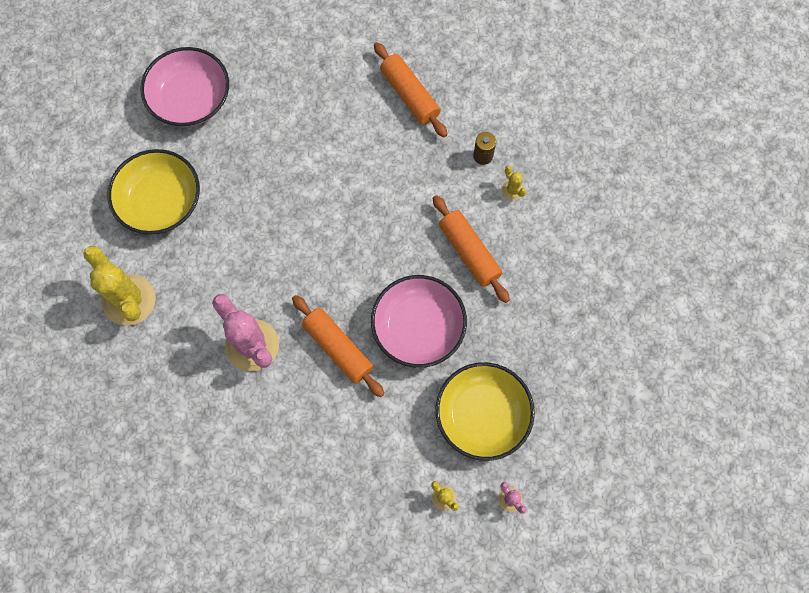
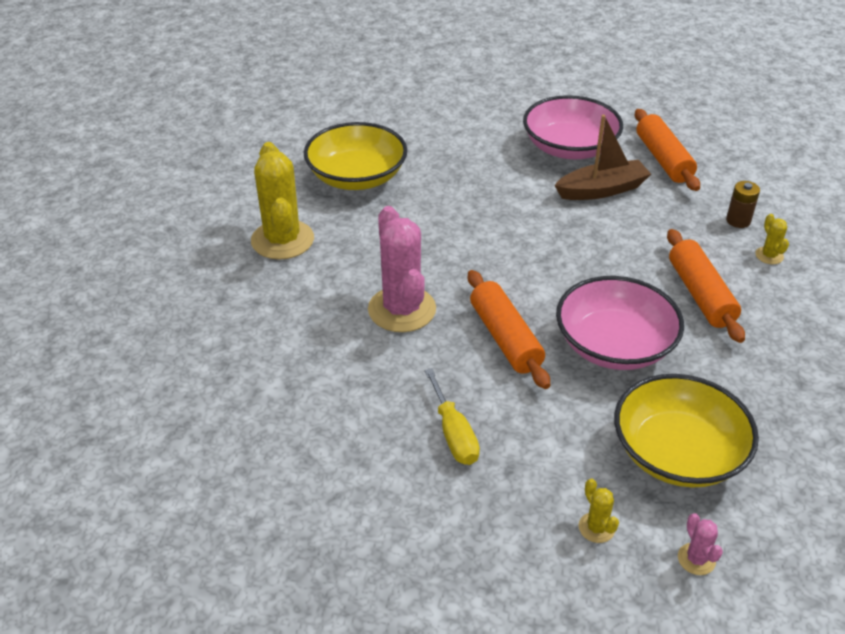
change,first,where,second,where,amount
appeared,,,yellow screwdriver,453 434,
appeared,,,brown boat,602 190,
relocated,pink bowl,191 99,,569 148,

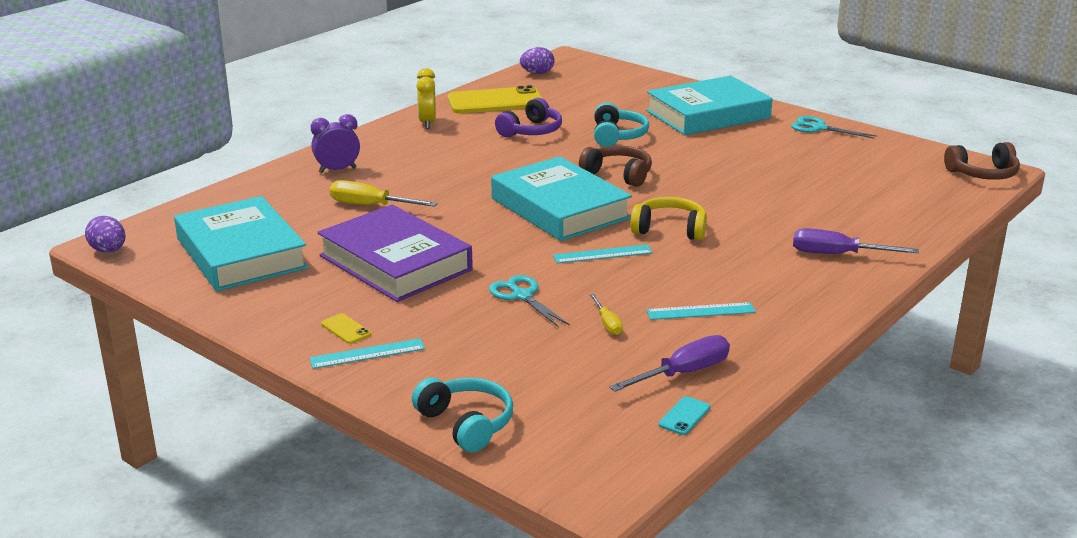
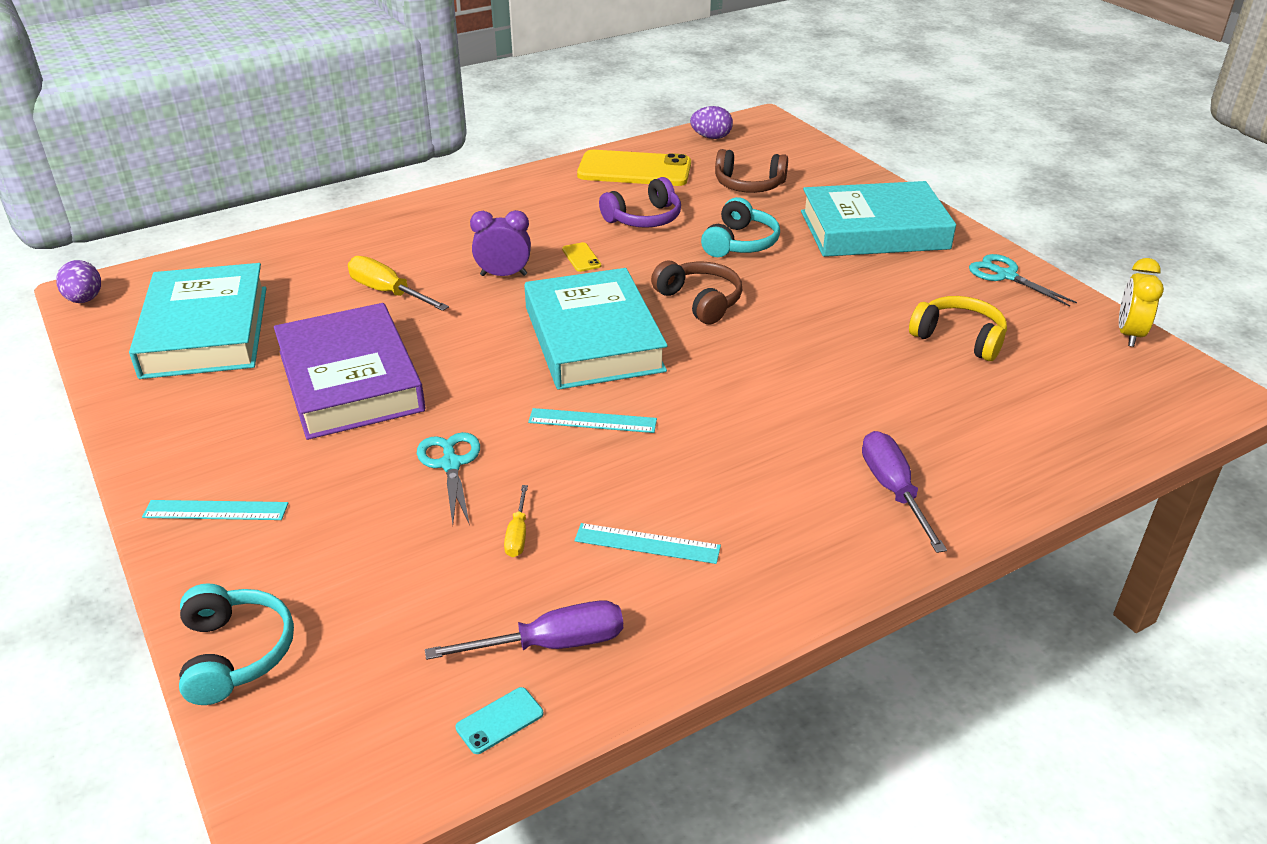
change,first,where,second,where,amount
relocated,purple clock,337 170,,503 275,
relocated,yellow phone,346 329,,581 257,
relocated,yellow clock,427 123,,1129 334,
relocated,yellow headphones,670 229,,959 338,
relocated,brown headphones,983 174,,749 185,
spun,purple screwdriver,837 255,,893 490,45 degrees clockwise

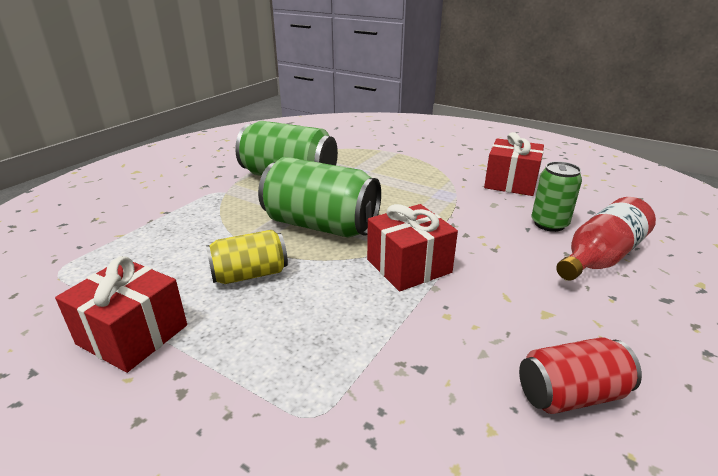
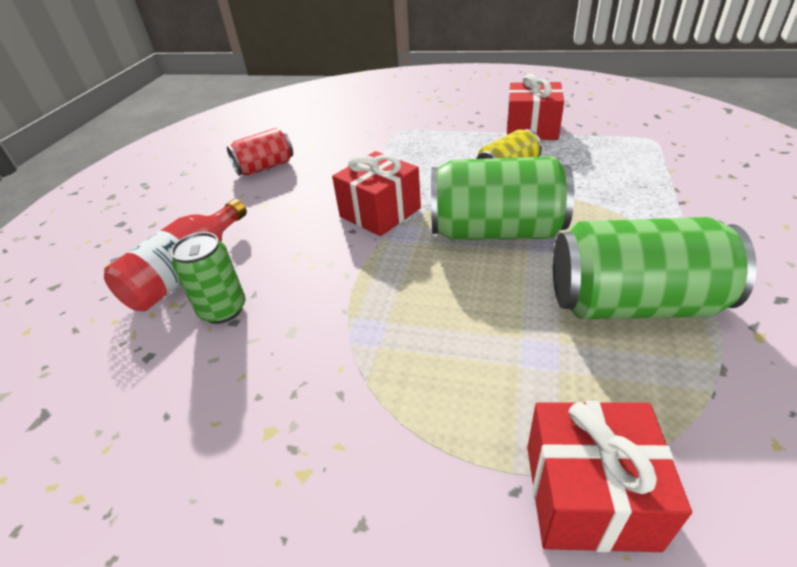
change,first,where,second,where,amount
relocated,red gift,511 183,,589 495,

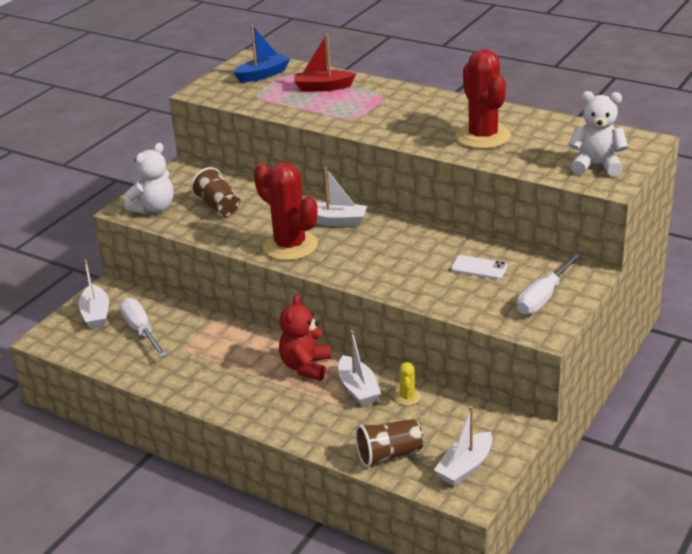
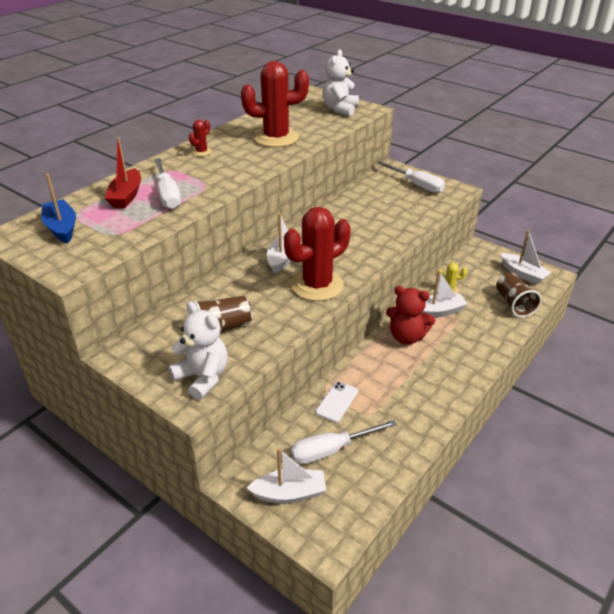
change,first,where,second,where,amount
appeared,,,white screwdriver,168 195,
appeared,,,red cactus,201 152,
relocated,white phone,479 268,,337 402,

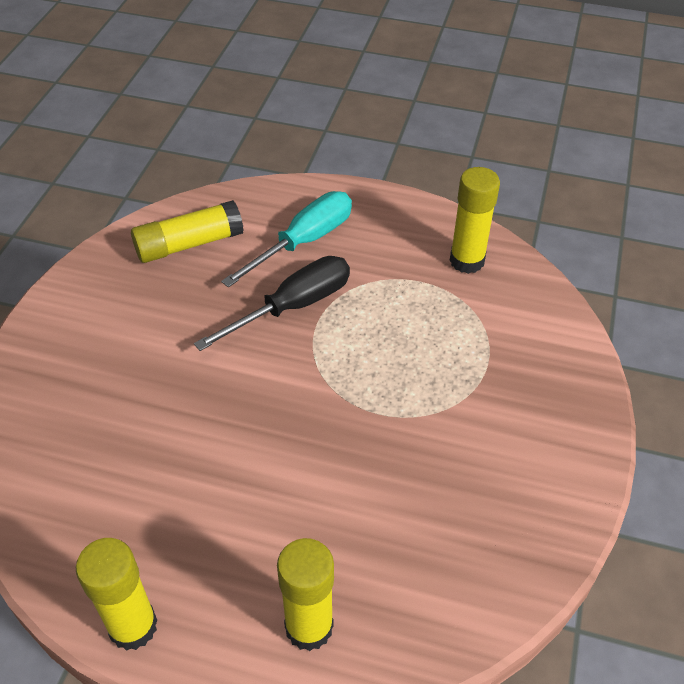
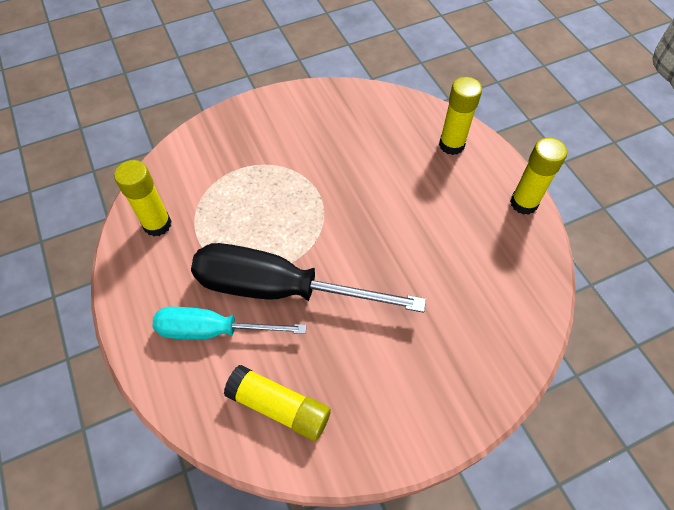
change,first,where,second,where,amount
size,black screwdriver,293 307,,280 289,x1.58

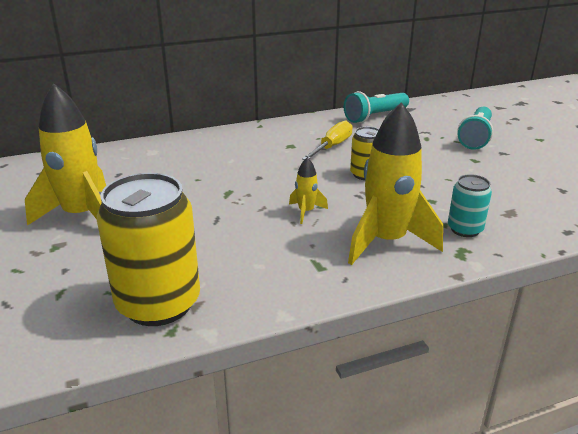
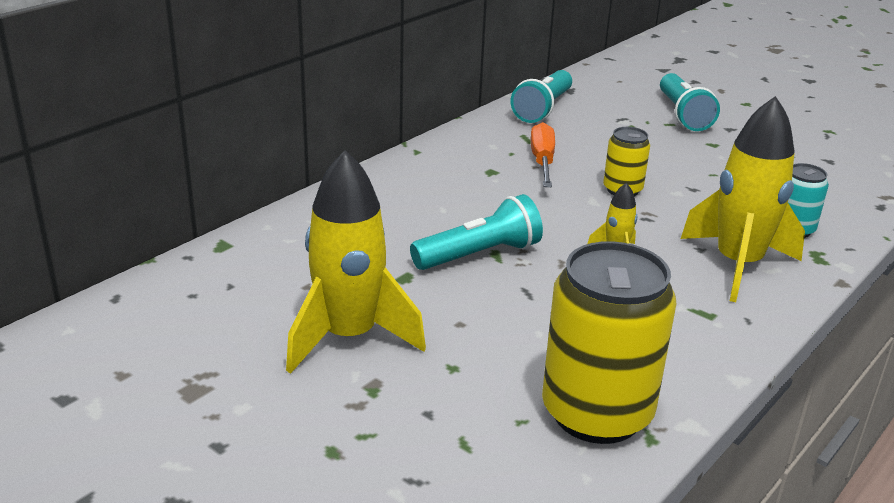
change,first,where,second,where,amount
appeared,,,turquoise flashlight,479 255,
colour,yellow screwdriver,332 146,orange screwdriver,542 161,

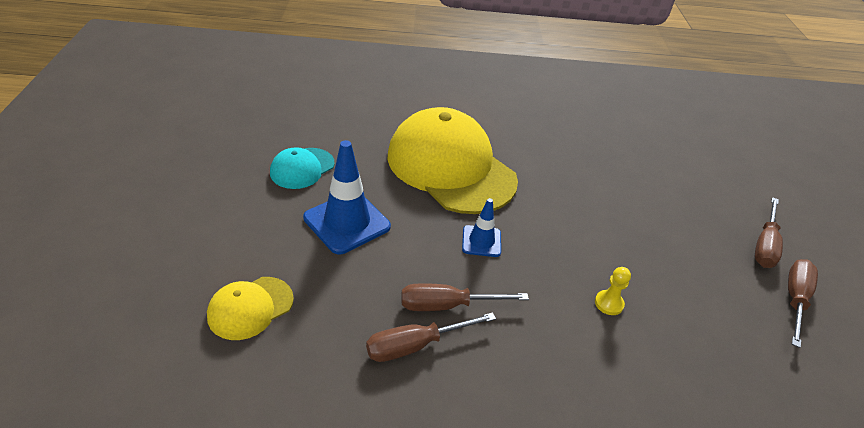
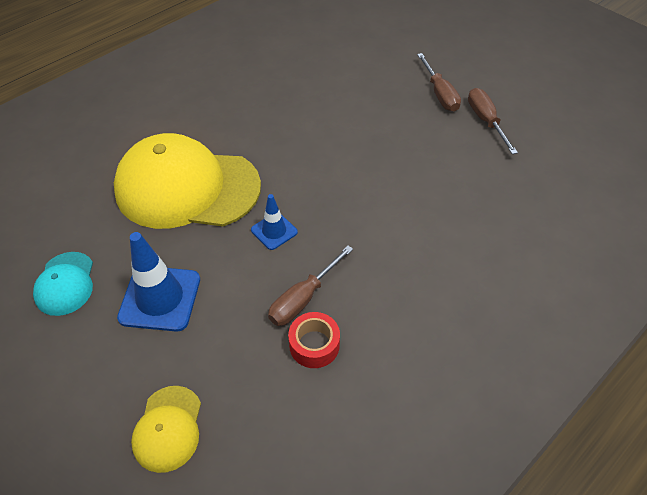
change,first,where,second,where,amount
missing,yellow pawn,608 303,,,
exchanged,brown screwdriver,415 345,red tape,314 345,

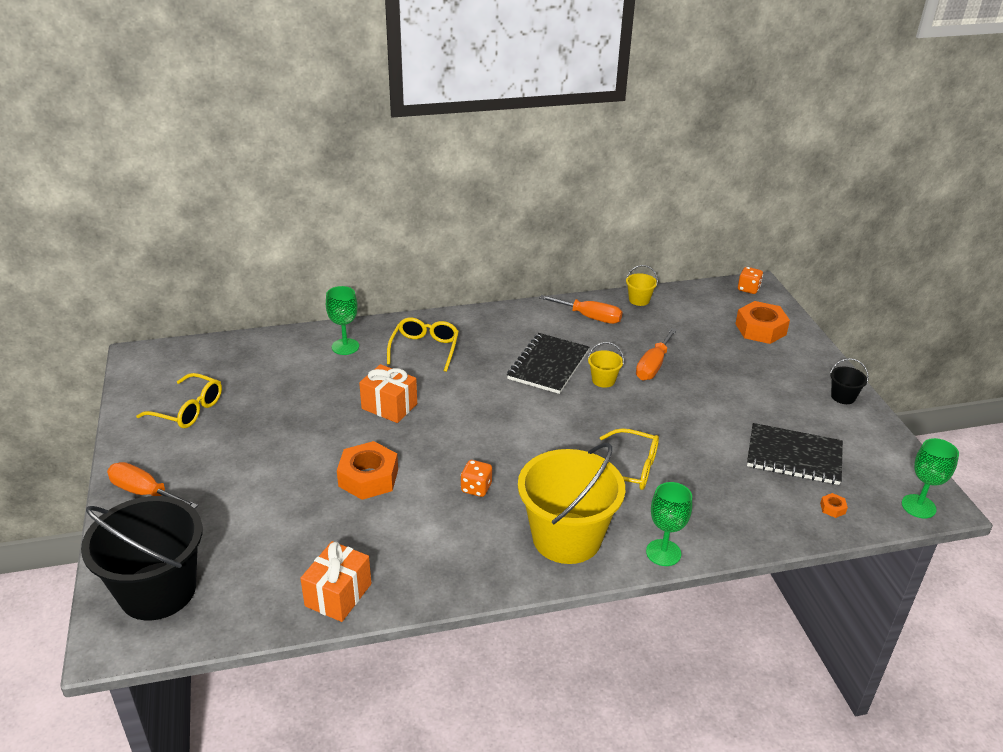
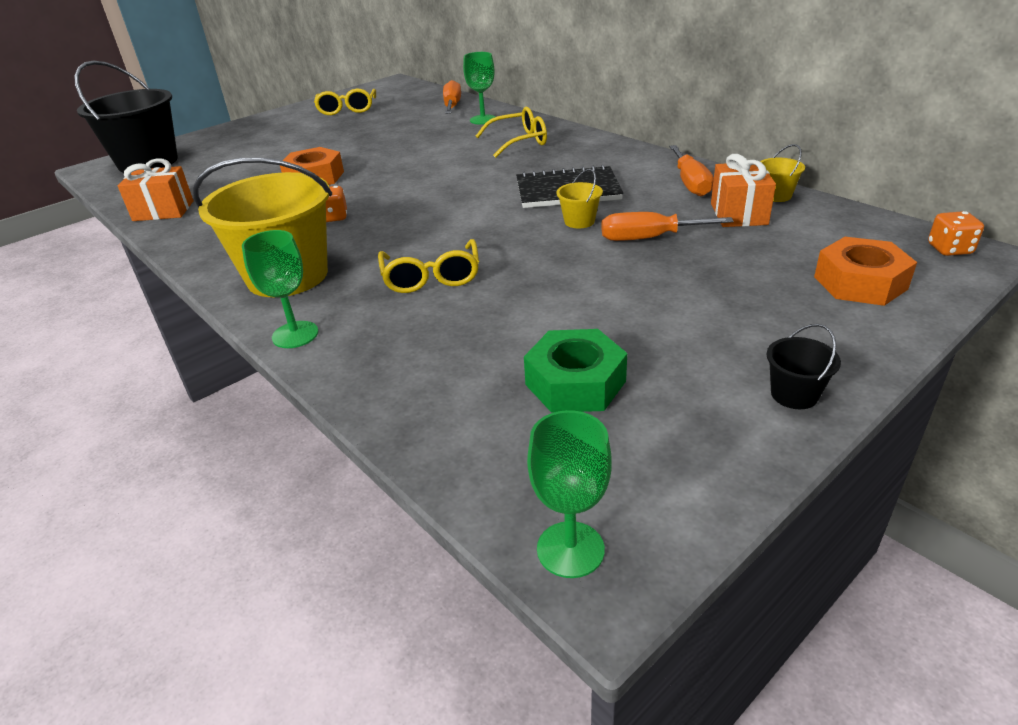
change,first,where,second,where,amount
missing,orange nut,832 508,,,
relocated,orange screwdriver,144 492,,452 106,
relocated,orange gift,389 406,,738 214,
exchanged,black notebook,794 456,green nut,575 383,

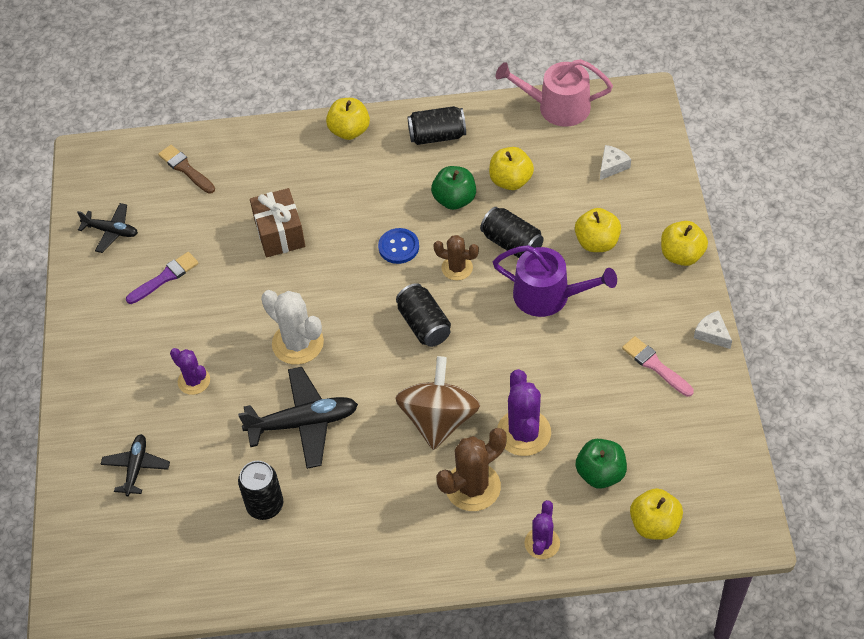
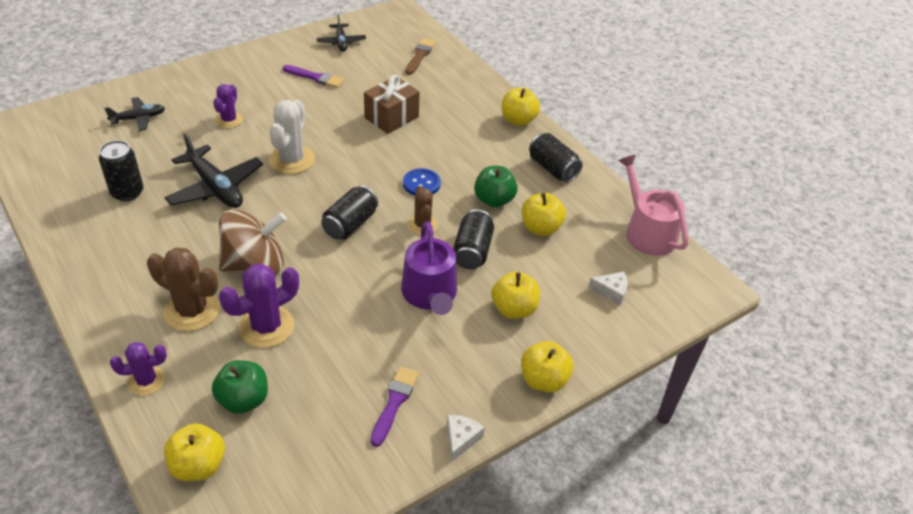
change,first,where,second,where,amount
colour,pink brush,655 365,purple brush,394 402,

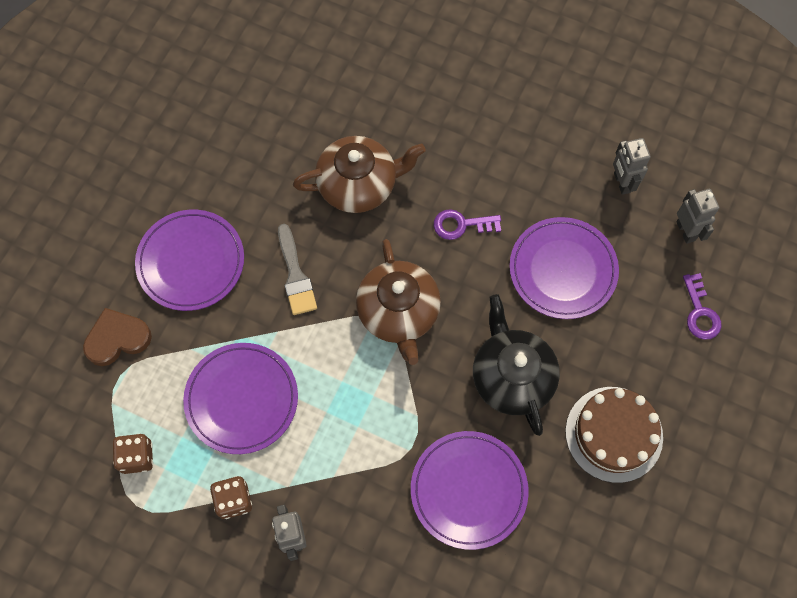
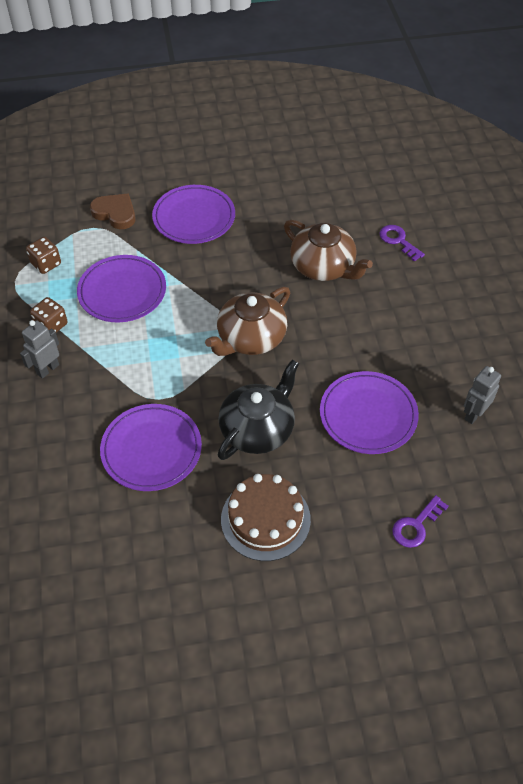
change,first,where,second,where,amount
missing,grey brush,295 275,,,
missing,grey robot,686 231,,,
relocated,purple key,461 225,,398 241,

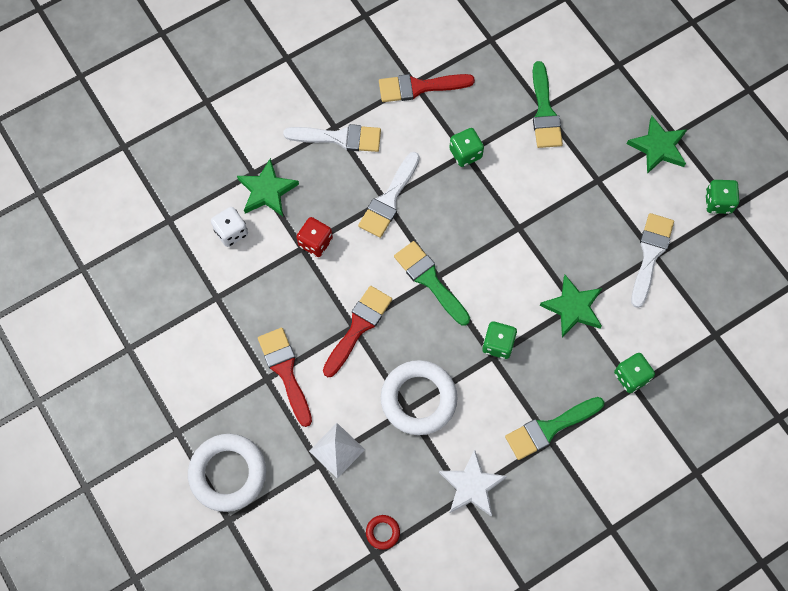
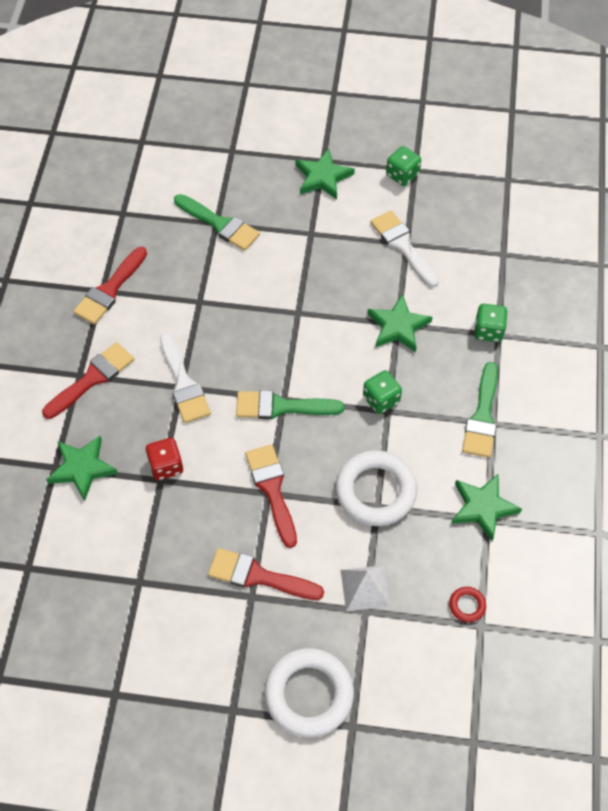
change,first,where,second,where,amount
missing,white dice,231 232,,,
missing,green dice,465 153,,,
colour,white brush,339 138,red brush,92 378,
colour,white star,472 486,green star,483 507,

